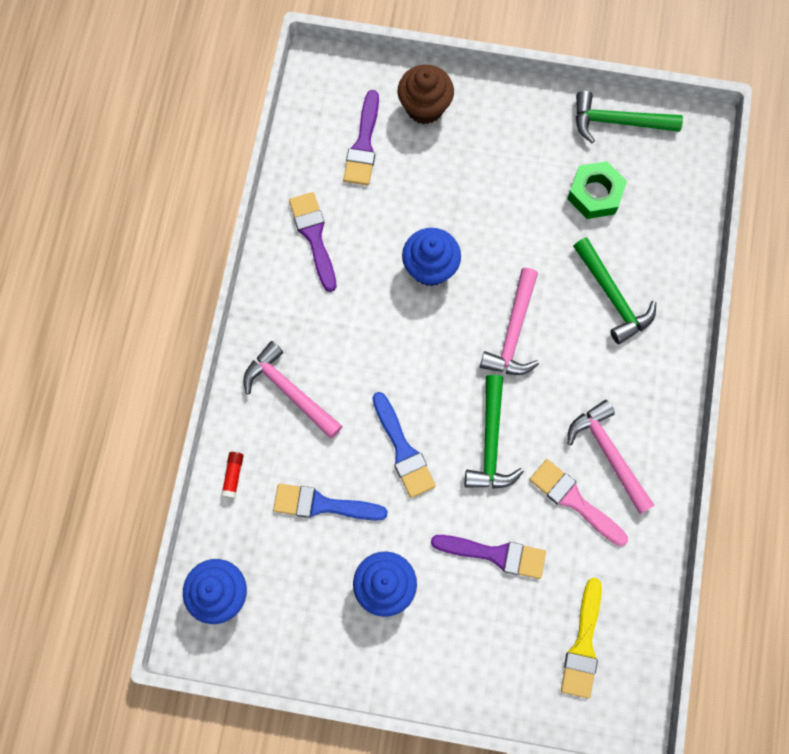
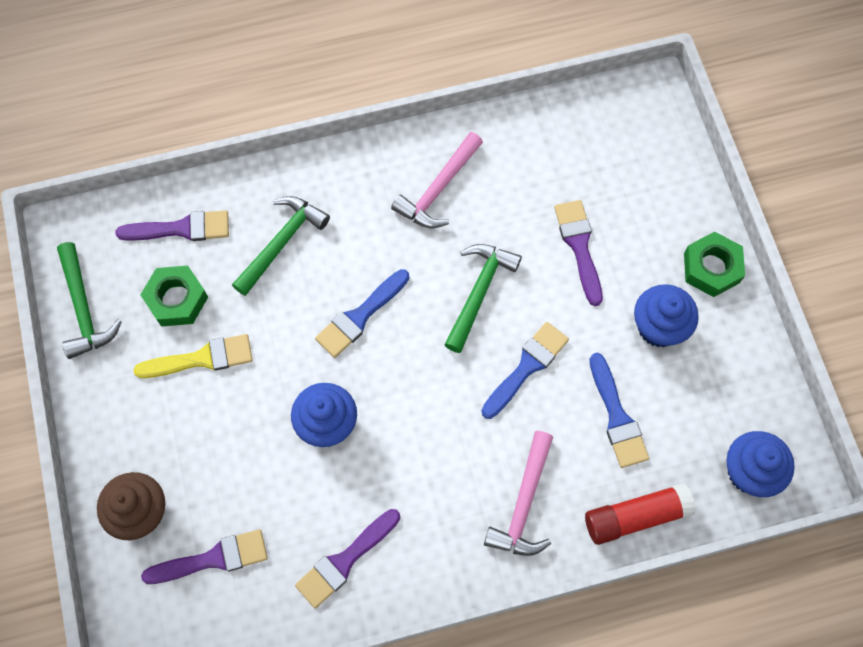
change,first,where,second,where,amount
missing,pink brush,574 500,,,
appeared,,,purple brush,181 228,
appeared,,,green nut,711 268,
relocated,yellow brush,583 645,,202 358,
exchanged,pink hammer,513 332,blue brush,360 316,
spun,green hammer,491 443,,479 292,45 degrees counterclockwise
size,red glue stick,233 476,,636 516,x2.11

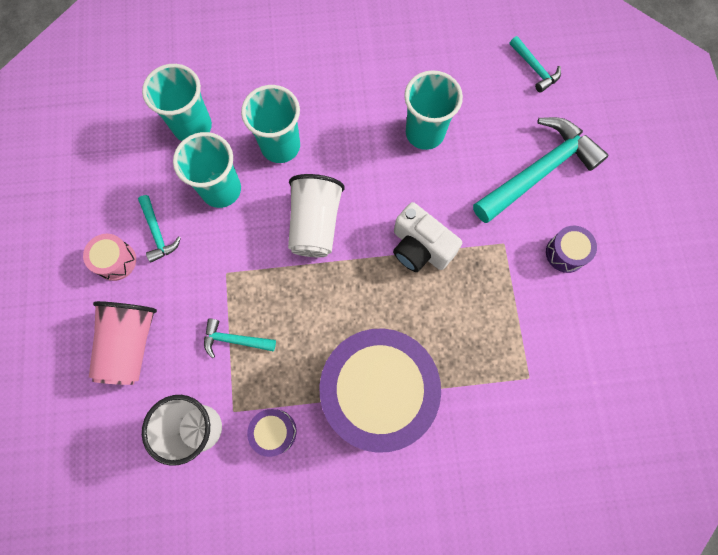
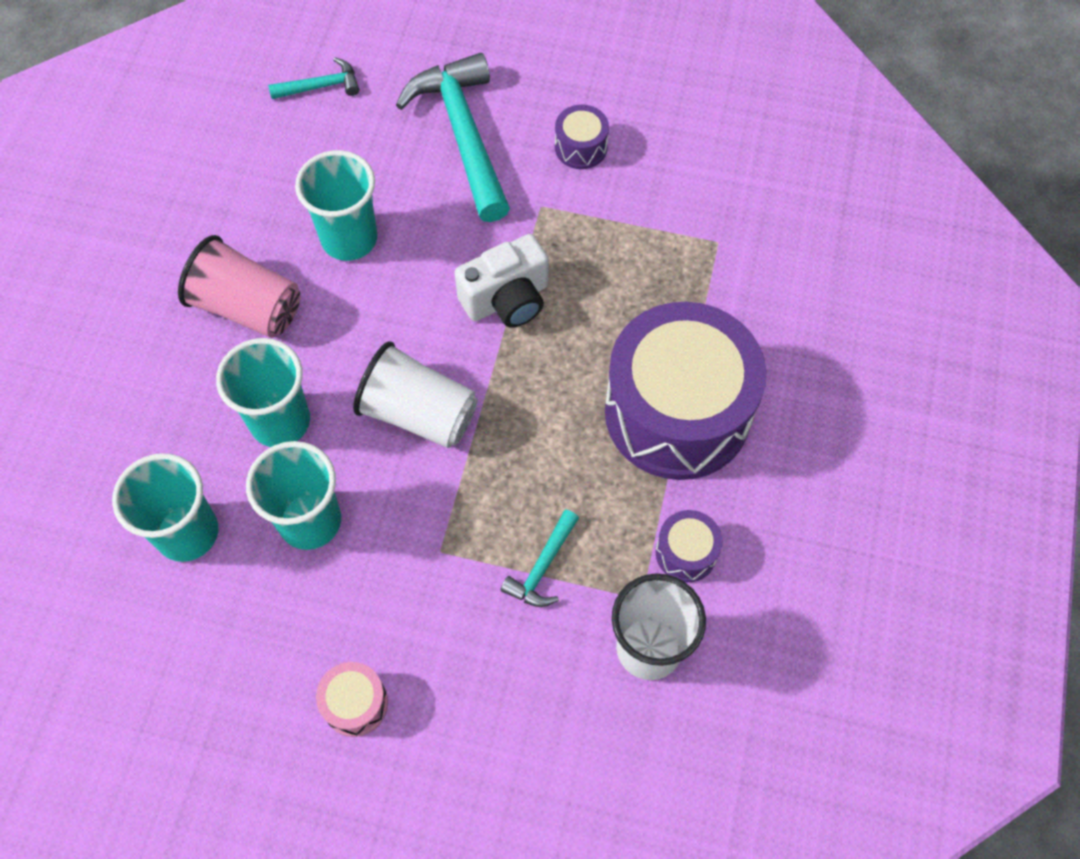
change,first,where,second,where,amount
missing,turquoise hammer,157 233,,,
relocated,pink cup,130 344,,248 307,

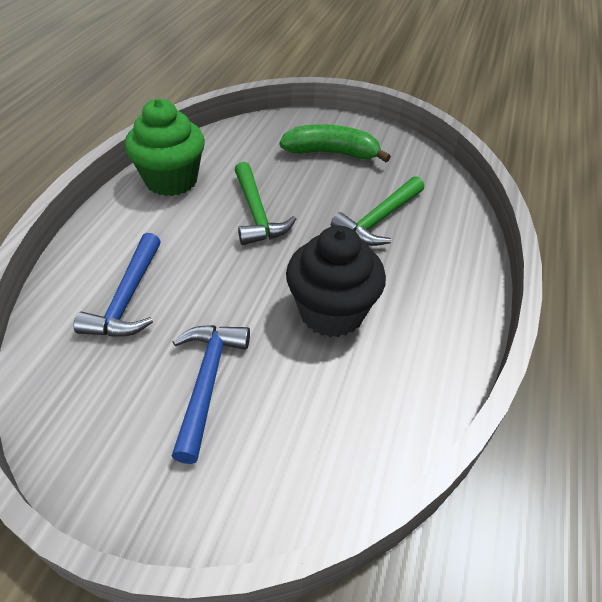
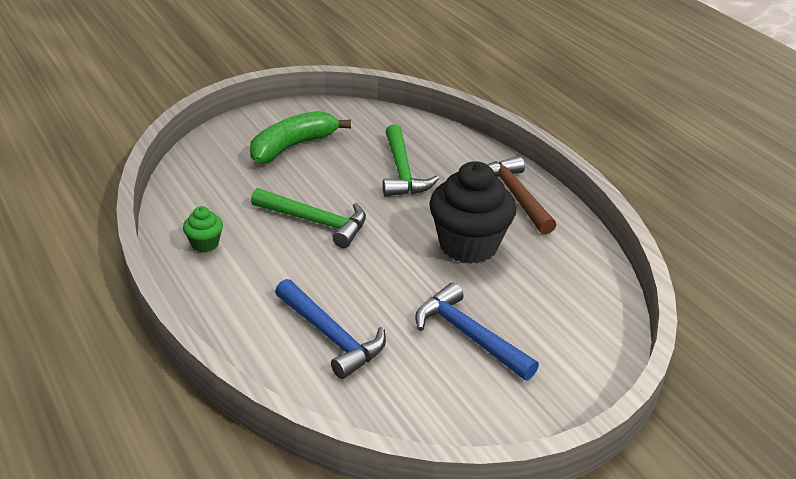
change,first,where,second,where,amount
appeared,,,brown hammer,515 196,
size,green cupcake,171 180,,205 244,x0.46

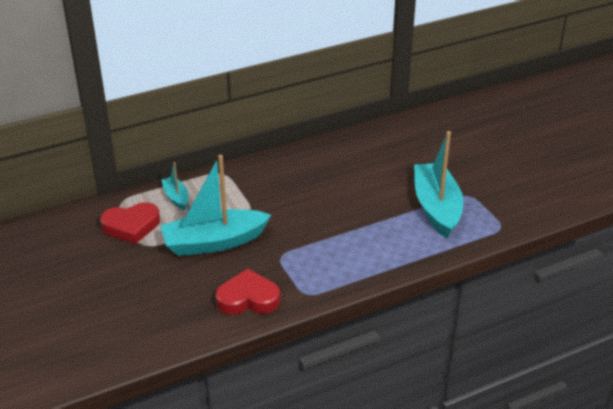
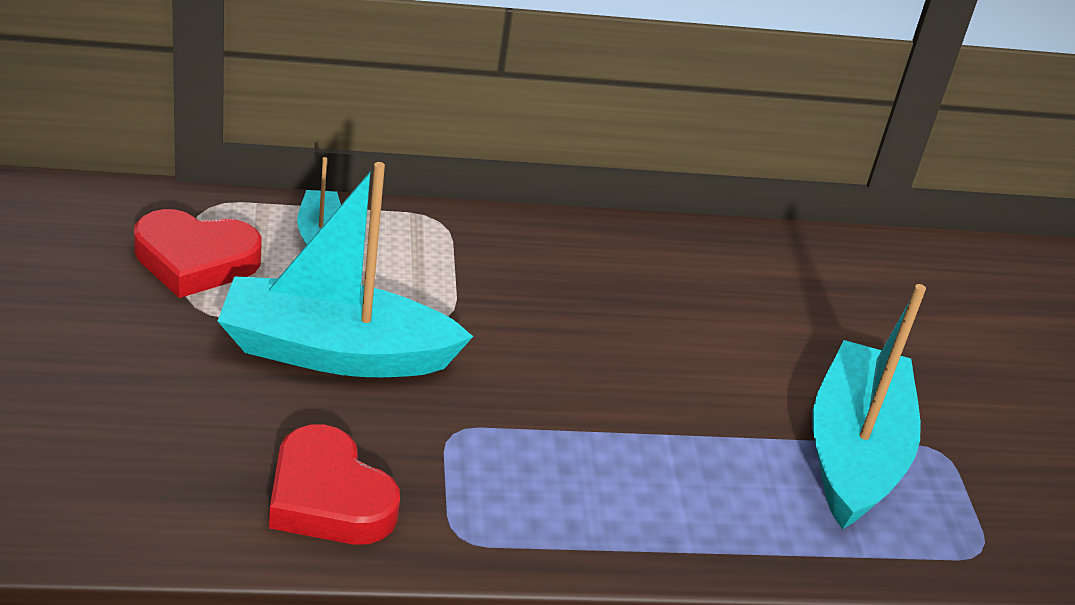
change,first,where,second,where,amount
spun,red heart,248 298,,328 498,150 degrees counterclockwise

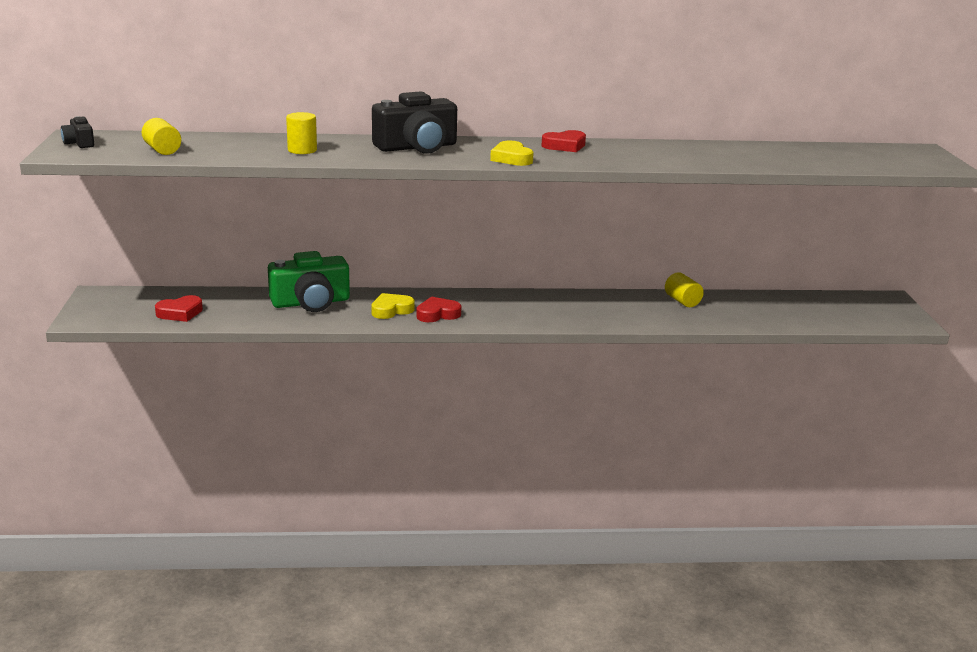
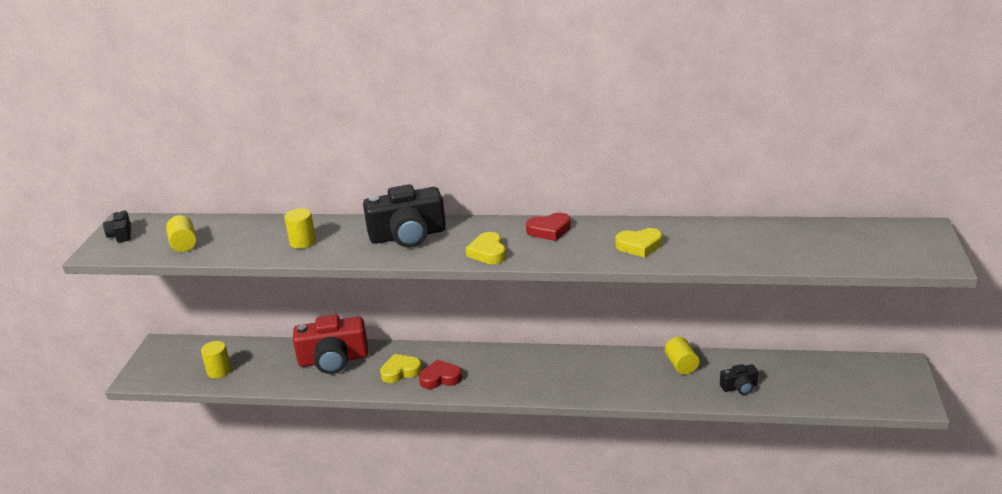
change,first,where,second,where,amount
appeared,,,yellow heart,639 246,
appeared,,,black camera,739 387,
exchanged,red heart,180 313,yellow cylinder,219 371,
colour,green camera,311 302,red camera,333 360,

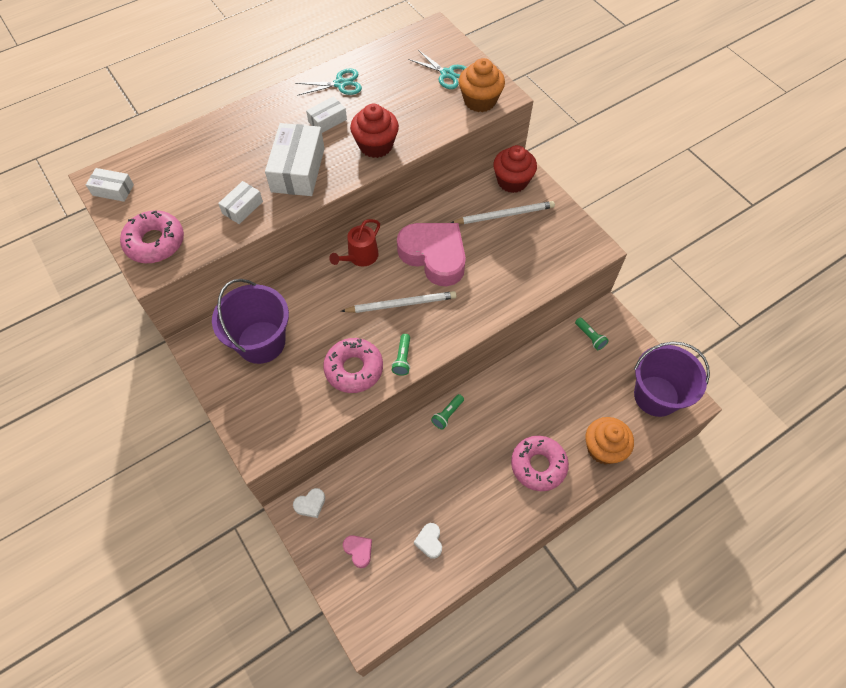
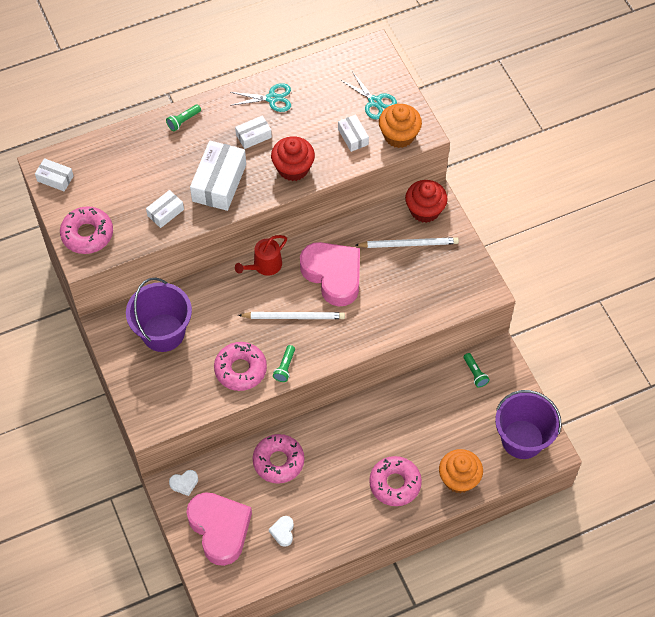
change,first,where,second,where,amount
appeared,,,pink donut,278 461,
appeared,,,white box,353 137,
relocated,green flashlight,447 414,,183 121,
size,pink heart,358 551,,220 529,x2.49

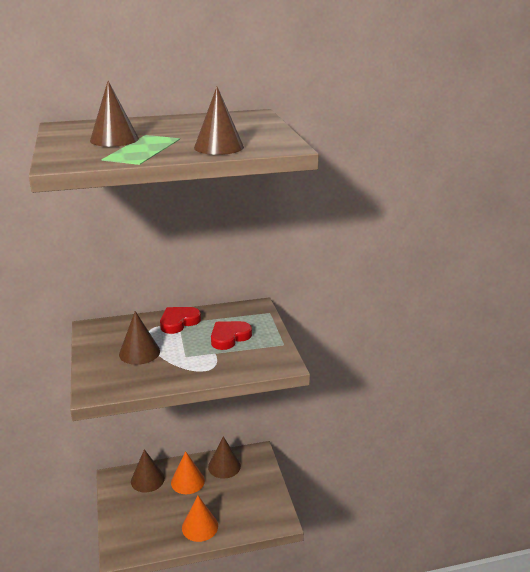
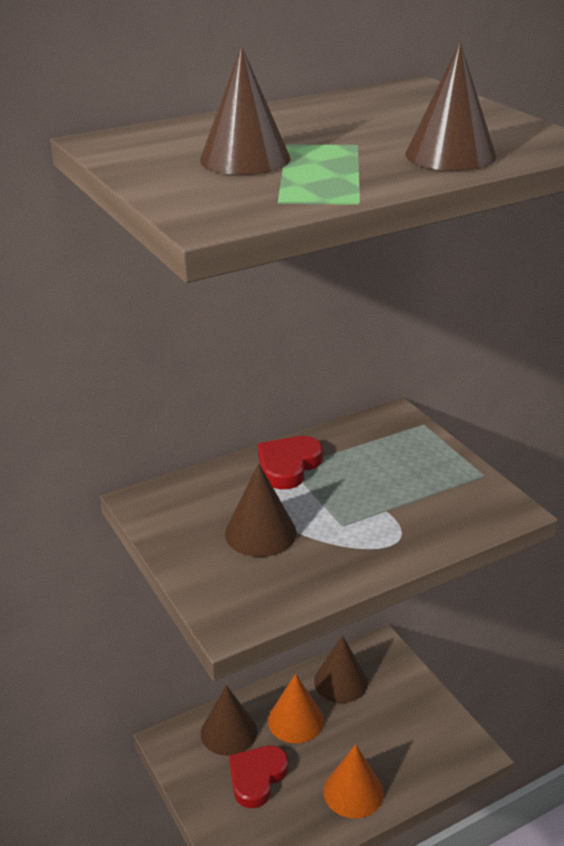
change,first,where,second,where,amount
relocated,red heart,229 337,,257 777,

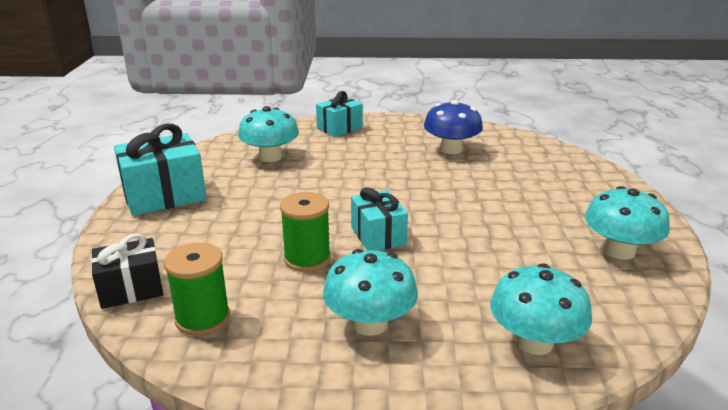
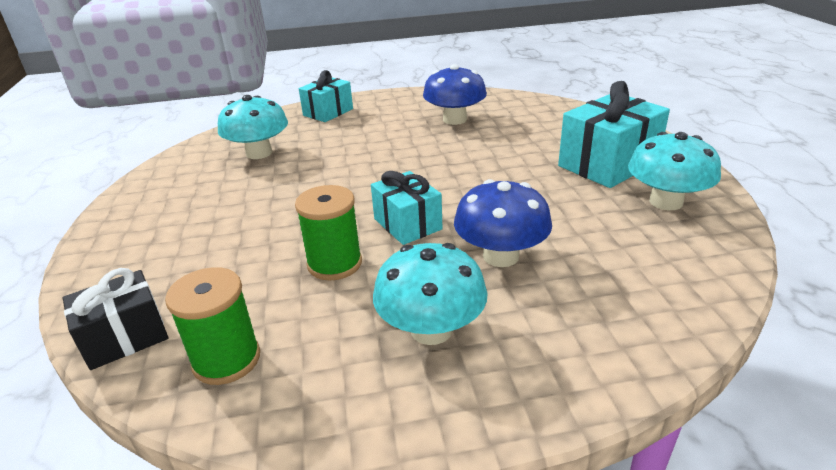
change,first,where,second,where,amount
missing,turquoise mushroom,534 342,,,
appeared,,,blue mushroom,501 256,
relocated,turquoise gift,164 195,,608 164,

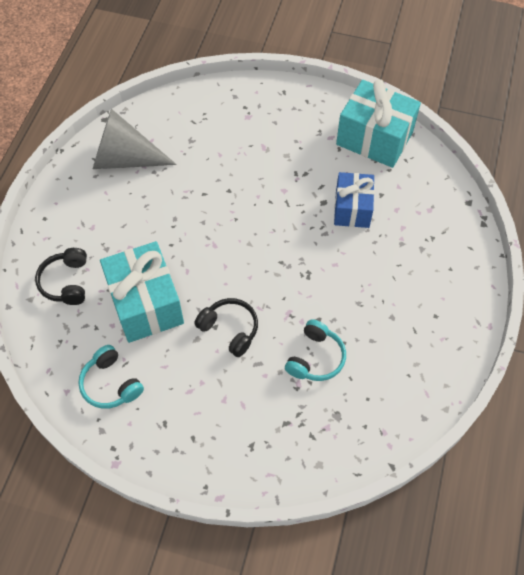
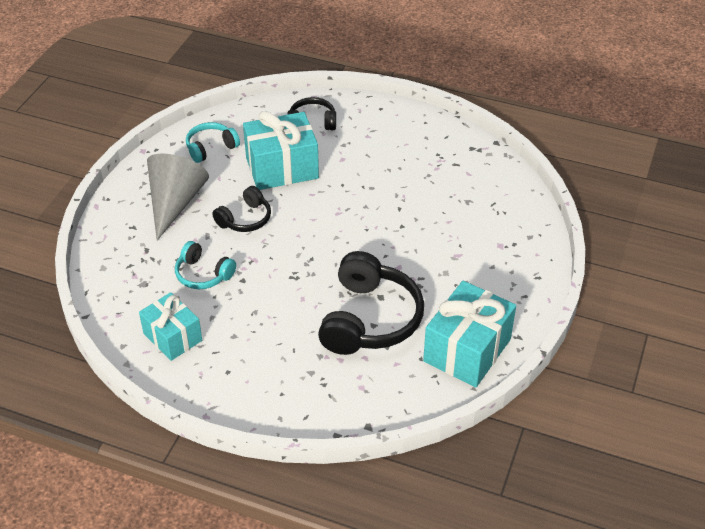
change,first,where,second,where,amount
appeared,,,turquoise gift,172 337,
relocated,grey cone,125 159,,175 203,
exchanged,blue gift,352 209,black headphones,369 319,

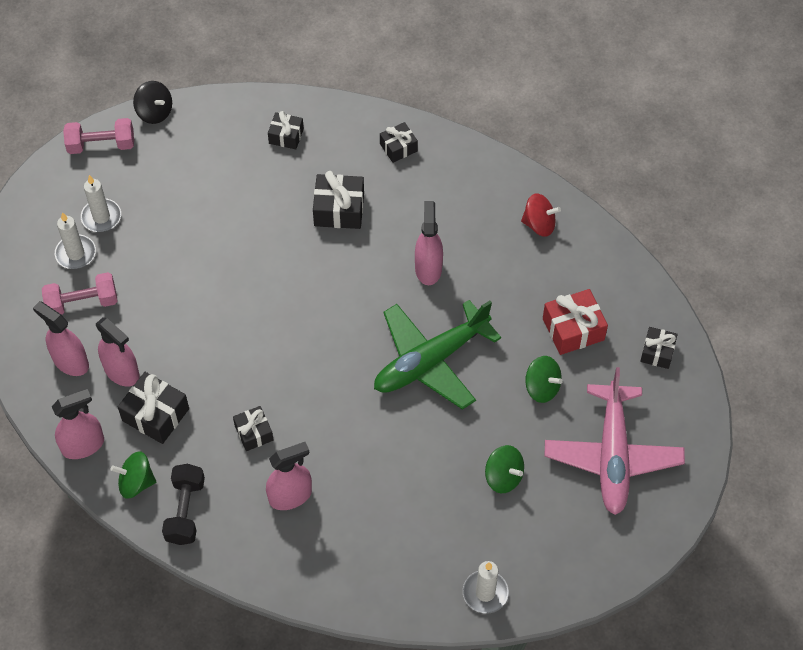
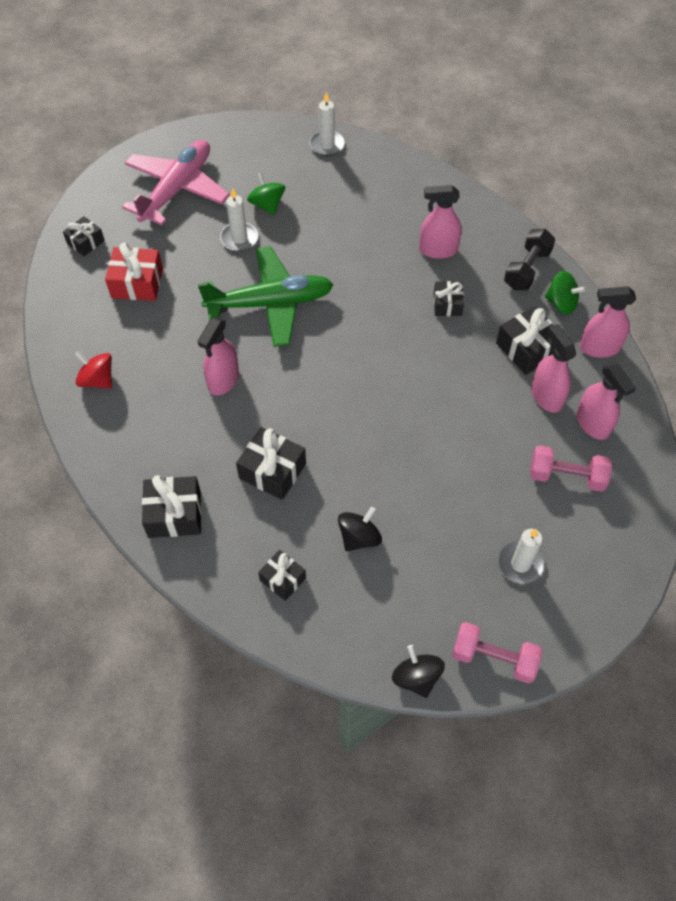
change,first,where,second,where,amount
missing,green spinning top,542 387,,,
appeared,,,black spinning top,359 537,
relocated,white candle,75 253,,239 238,
size,black gift,398 147,,174 514,x1.58

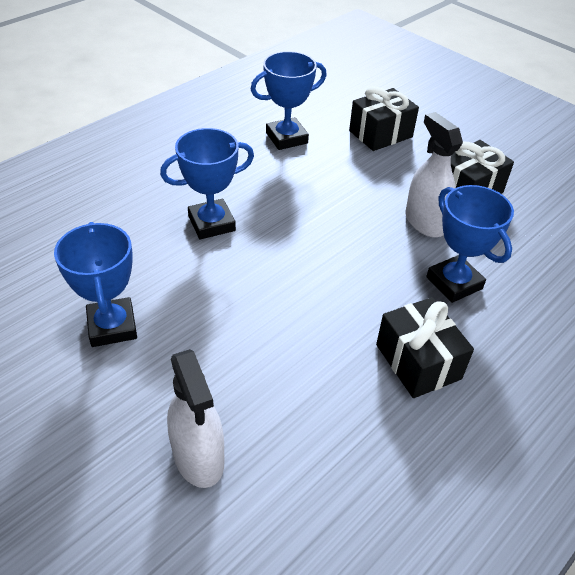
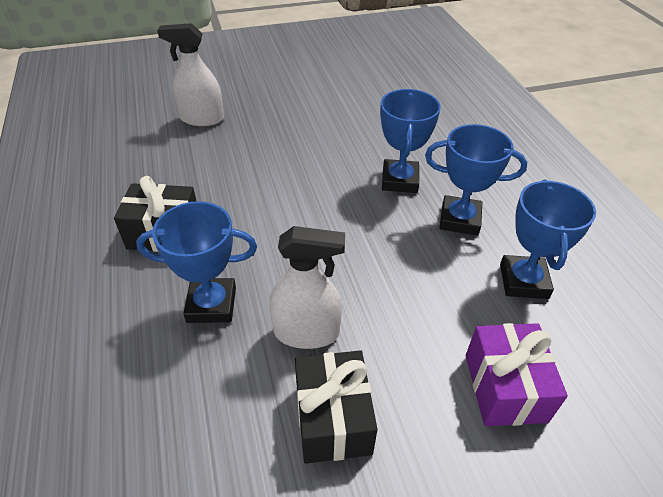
change,first,where,second,where,amount
relocated,blue trophy,112 326,,459 219,
colour,black gift,380 134,purple gift,505 387,

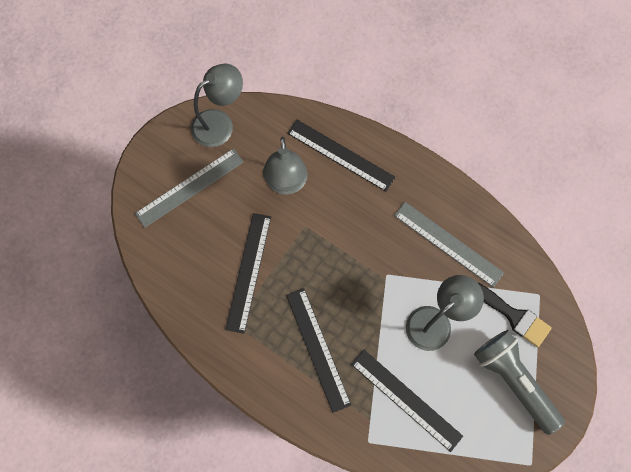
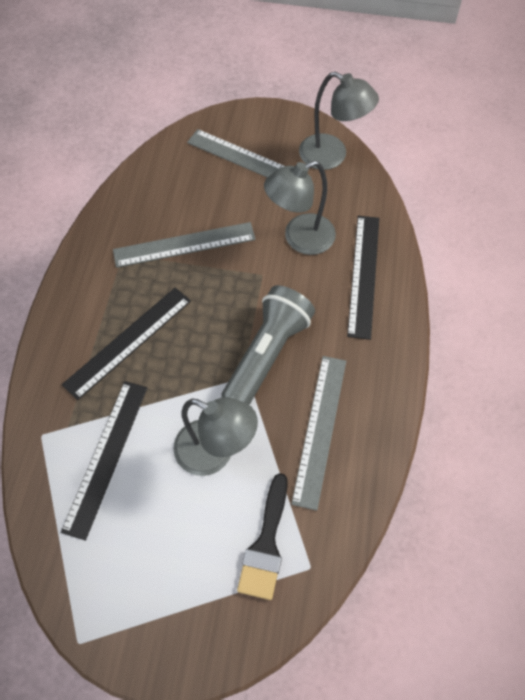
change,first,where,second,where,amount
relocated,grey flashlight,513 380,,267 354,
colour,black ruler,248 272,grey ruler,184 245,

